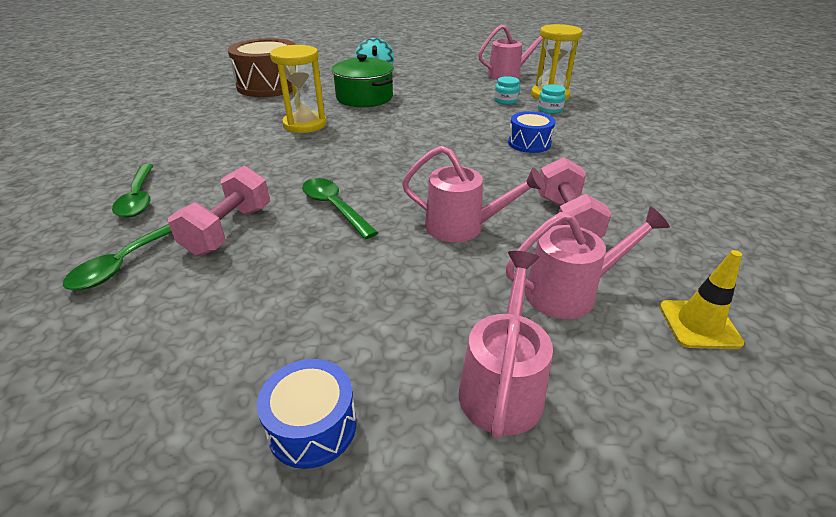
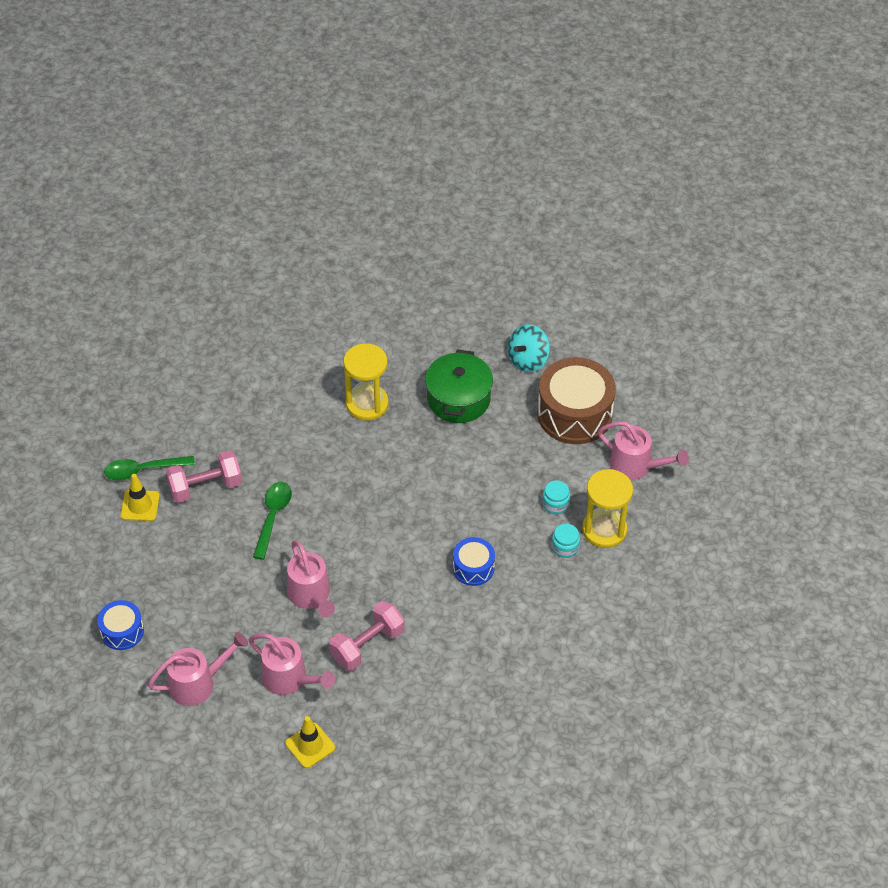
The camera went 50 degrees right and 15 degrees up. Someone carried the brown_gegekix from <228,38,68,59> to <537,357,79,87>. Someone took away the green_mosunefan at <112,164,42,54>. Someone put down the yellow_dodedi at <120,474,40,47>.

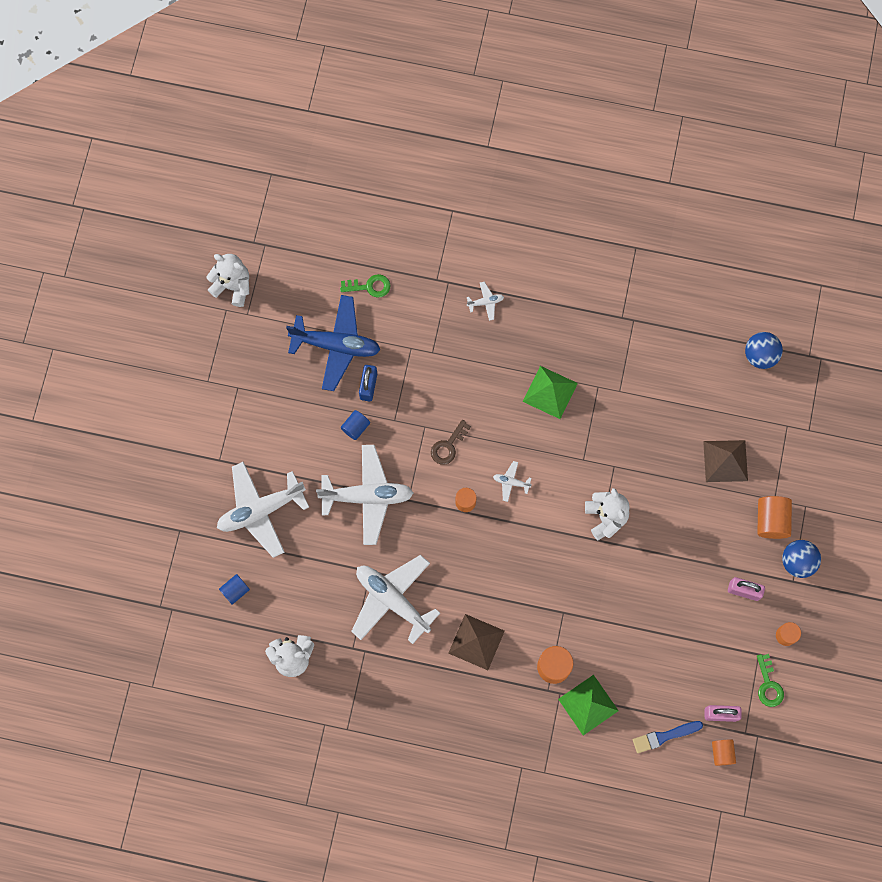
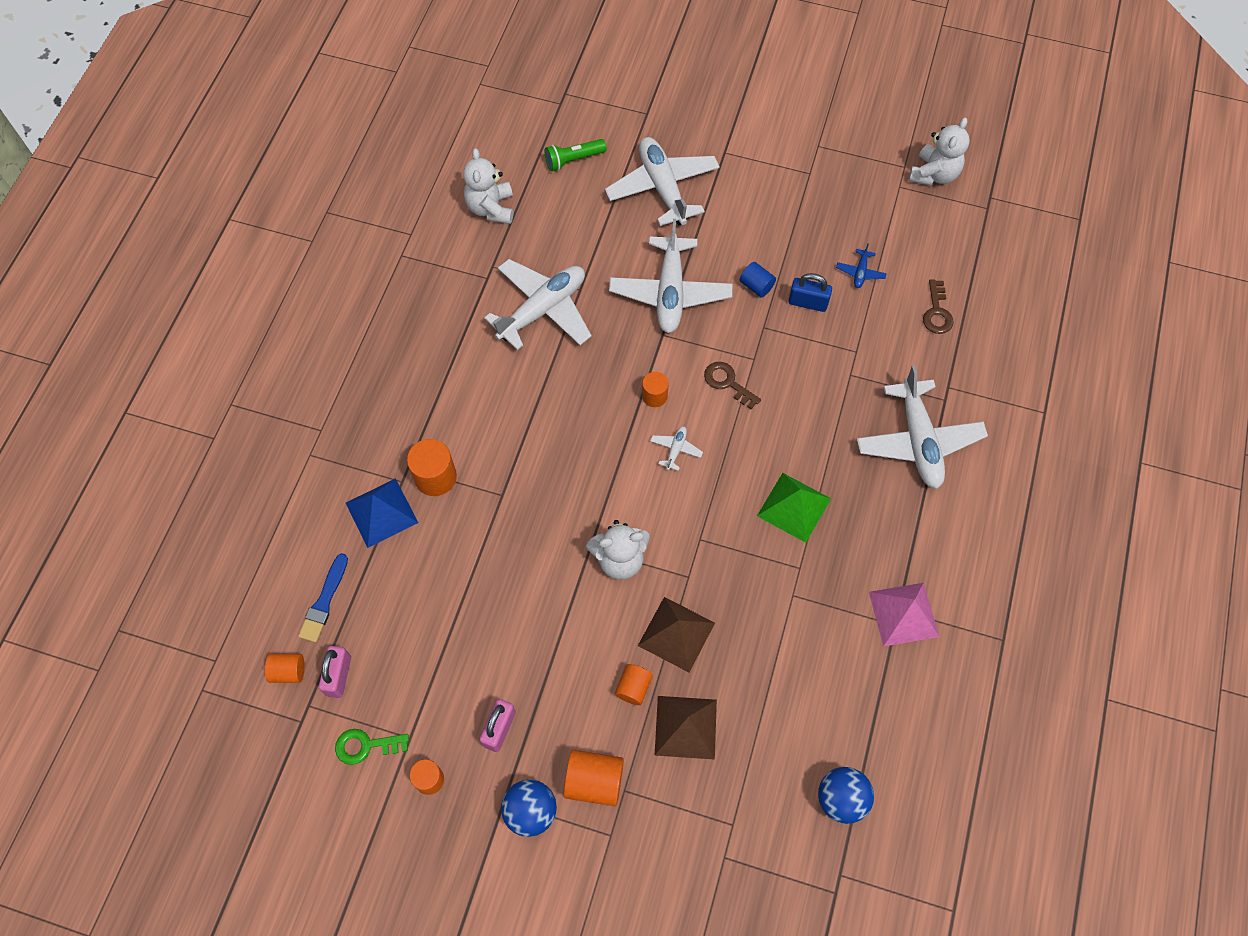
The camera went 95 degrees right and 10 degrees down. Someone repainted the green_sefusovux at <340,274,50,24>, which became the brown_sefusovux at <923,279,31,55>. Someone scaled the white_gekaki at <467,282,37,39> by 2.42. Someone scaled the blue_gekaki at <286,295,94,96> by 0.41. Someone swapped the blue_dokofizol at <219,574,31,31> for the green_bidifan at <545,139,62,32>. Someone carried the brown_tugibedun from <448,614,57,56> to <638,597,77,75>. Someone repainted the green_tugibedun at <558,675,61,60>, which became the blue_tugibedun at <346,478,72,70>. Someone rotated the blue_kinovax at <633,721,70,32> by 150 degrees counterclockwise. Someone put down the pink_tugibedun at <869,583,70,64>. Someone put down the orange_dokofizol at <615,664,38,41>.

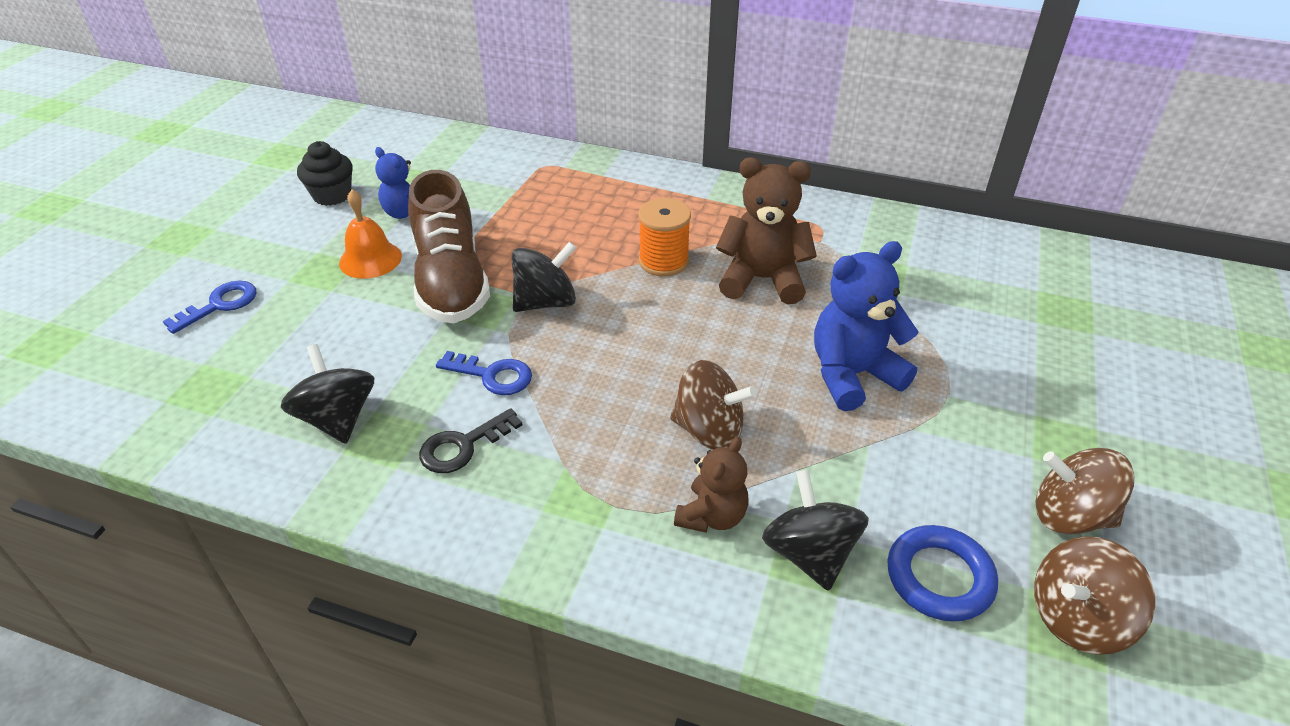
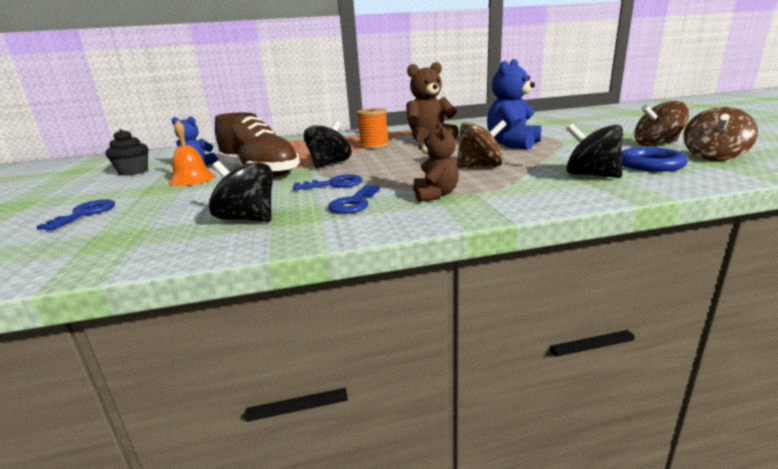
The camera went 30 degrees left and 20 degrees down. Someone repainted the black_sefusovux at <419,408,104,65>, which became the blue_sefusovux at <328,185,52,29>. Someone carried the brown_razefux from <674,437,74,95> to <413,122,46,80>.

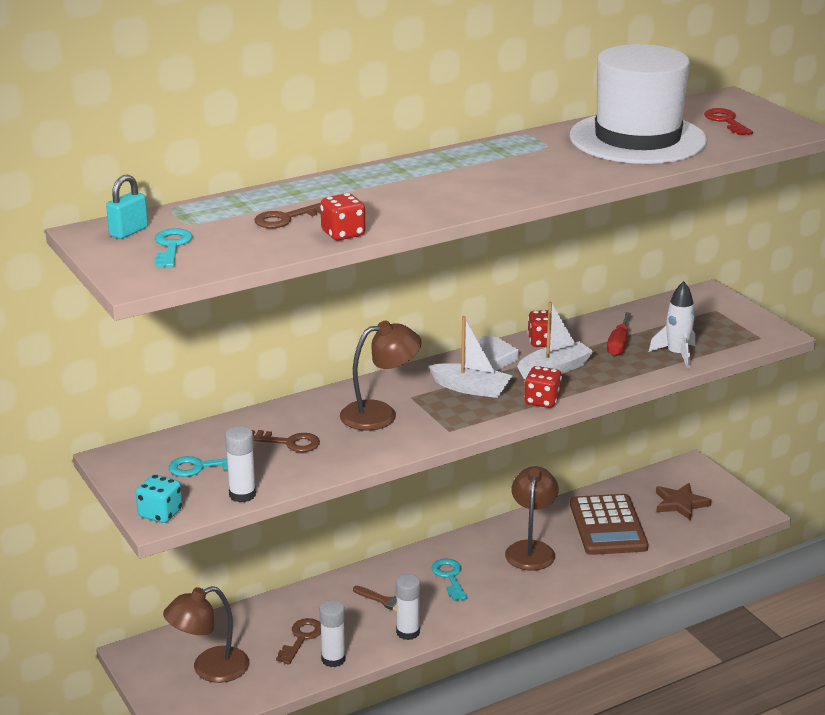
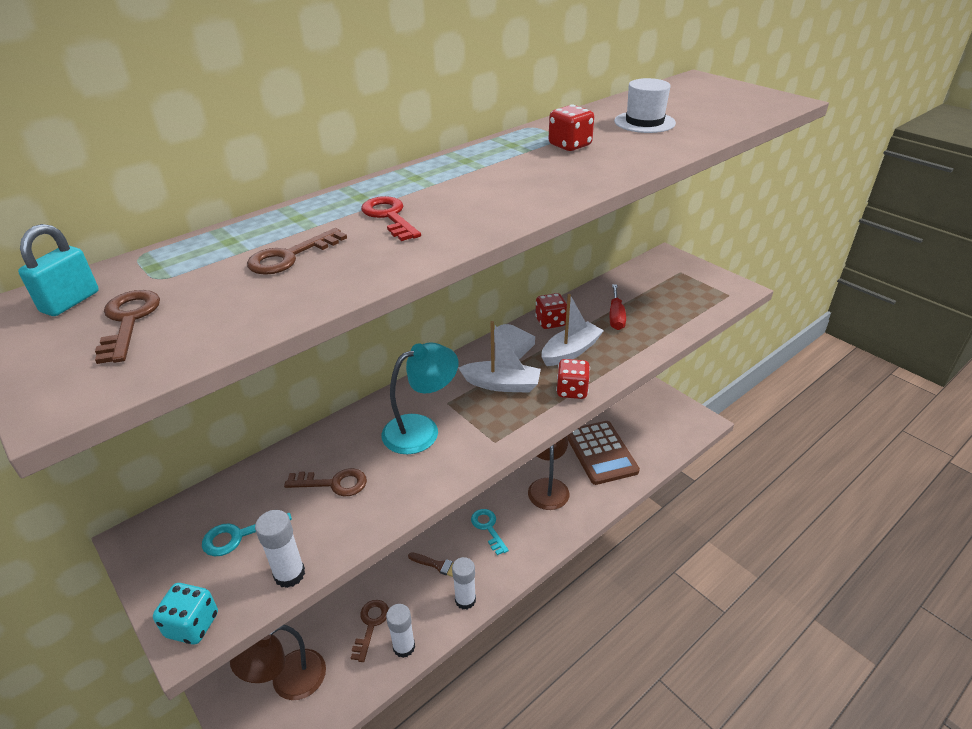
The camera went 10 degrees left and 10 degrees up. Someone scaled the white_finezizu at <569,44,138,120> by 0.44. Someone carried the red_sefusovux from <704,108,49,27> to <361,196,60,45>. Someone carried the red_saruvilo from <320,193,45,47> to <548,104,46,47>. Someone repainted the turquoise_sefusovux at <154,228,39,39>, which became the brown_sefusovux at <95,290,65,74>. Someone took away the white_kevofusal at <649,281,46,88>. Someone repainted the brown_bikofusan at <340,320,82,110>, which became the turquoise_bikofusan at <381,342,77,112>. Someone took away the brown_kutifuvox at <656,483,56,37>.

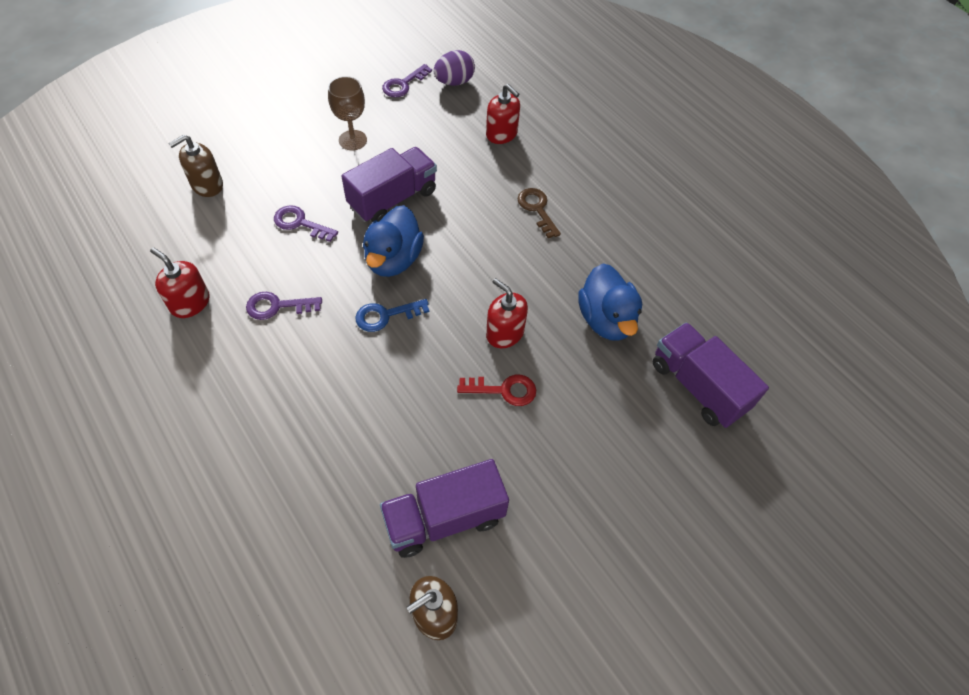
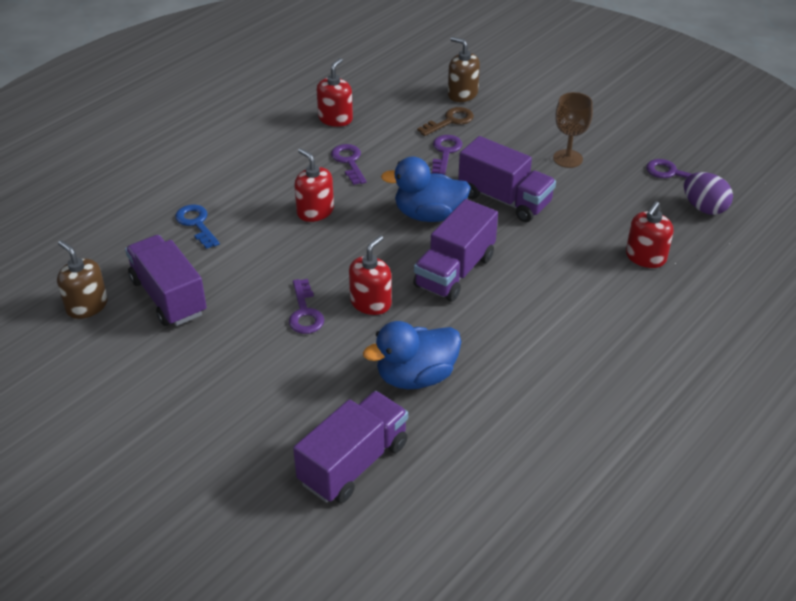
The camera went 80 degrees right and 15 degrees down. Someone carried the brown_sefusovux from <518,188,43,50> to <417,107,57,29>. Someone carried the blue_sefusovux from <355,299,74,33> to <175,204,45,45>. Someone repainted the red_sefusovux at <457,375,79,31>, which became the purple_sefusovux at <289,279,35,55>. Someone put down the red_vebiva at <294,148,40,74>. Someone put down the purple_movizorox at <413,199,85,103>.

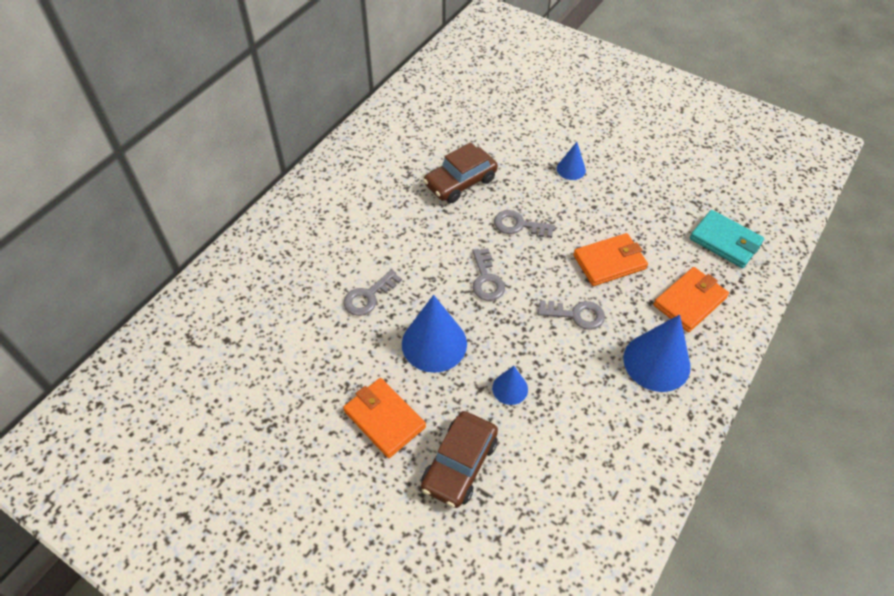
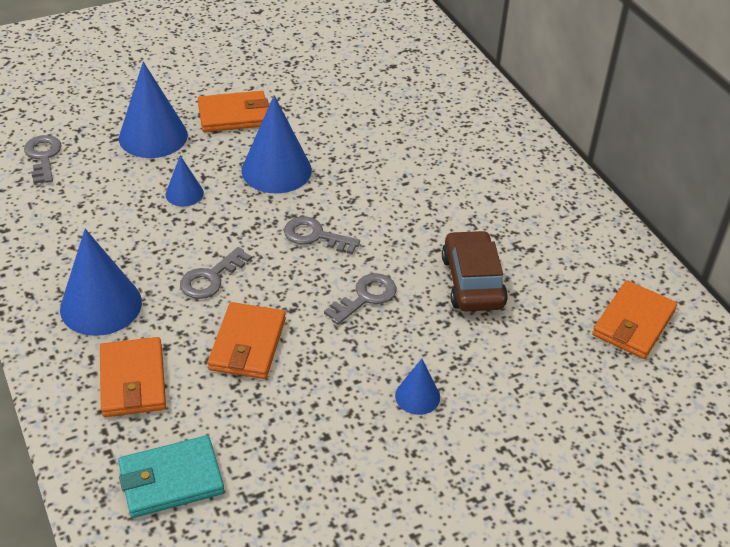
The camera went 120 degrees right and 10 degrees down. Someone carried the grey_sefusovux from <343,270,59,46> to <24,135,38,49>. Someone swapped the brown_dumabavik at <421,411,77,97> for the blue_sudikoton at <119,62,69,96>. Someone put down the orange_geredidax at <592,280,85,79>.

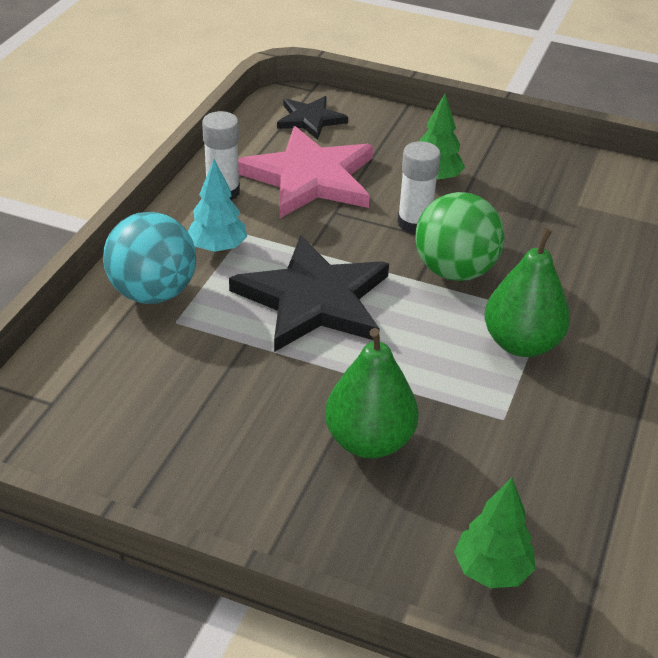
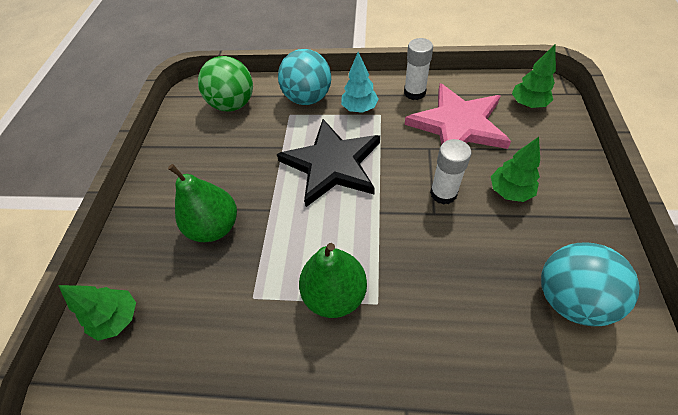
The camera went 80 degrees right and 15 degrees up. Someone swapped the black_kutifuvox at <277,96,71,44> for the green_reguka at <512,44,44,64>. Someone carried the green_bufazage from <415,192,90,89> to <198,56,55,56>. Someone put down the turquoise_bufazage at <541,242,99,84>.

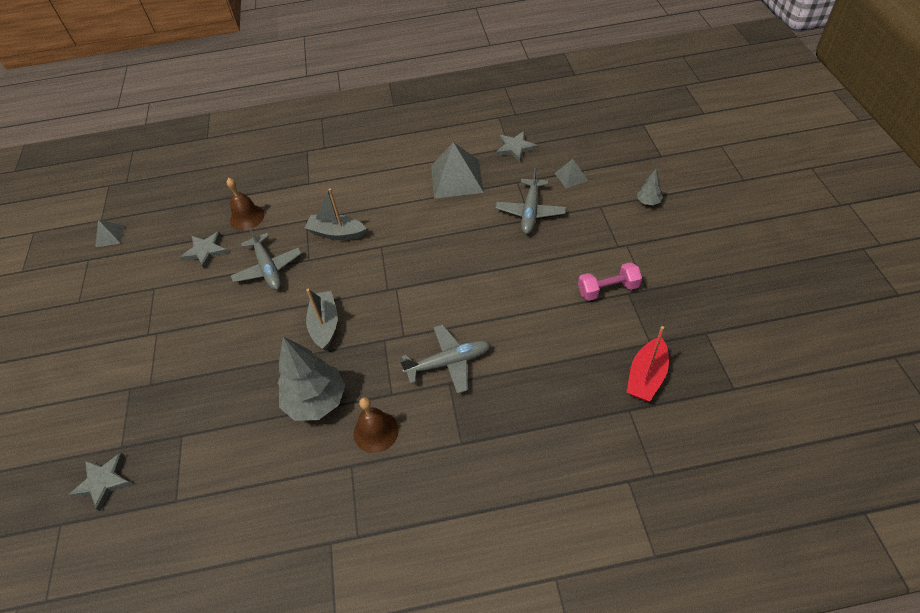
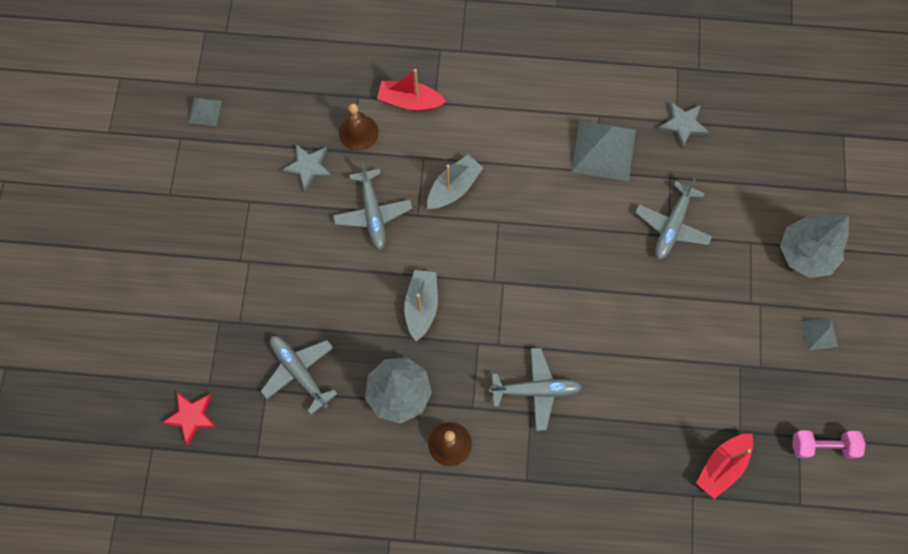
The camera went 10 degrees right and 20 degrees up. Someone carried the grey_tugibedun from <555,159,33,29> to <801,318,37,33>. Someone scaled the grey_reguka at <637,169,26,36> by 2.19. Someone rotated the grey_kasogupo at <305,188,61,52> by 105 degrees clockwise. Someone carried the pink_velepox from <578,262,64,39> to <792,431,73,27>. Someone repainted the grey_kutifuvox at <69,452,63,59>, which became the red_kutifuvox at <162,392,56,54>. Someone put down the red_kasogupo at <377,69,69,42>. Someone put down the grey_gekaki at <261,336,77,79>.

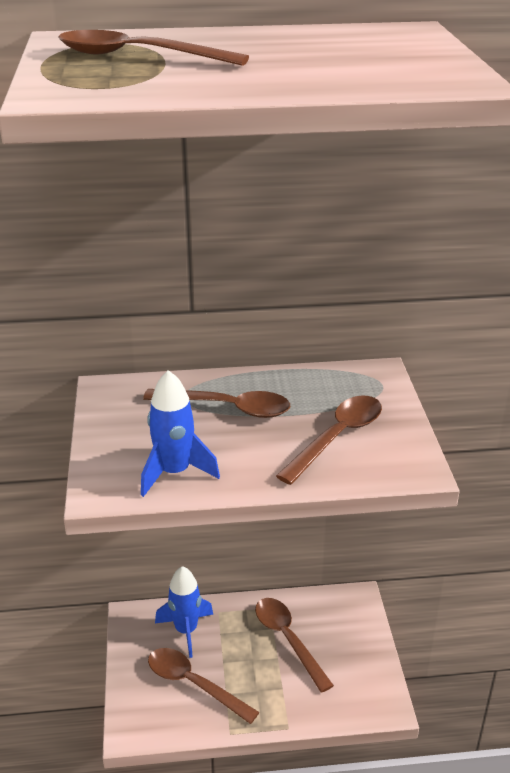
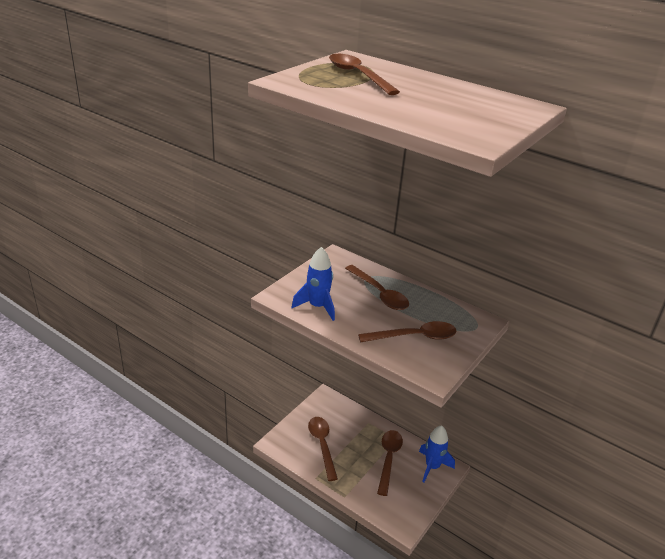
The camera went 40 degrees right and 0 degrees up. Someone carried the blue_kevofusal from <155,566,58,92> to <419,425,36,57>.

